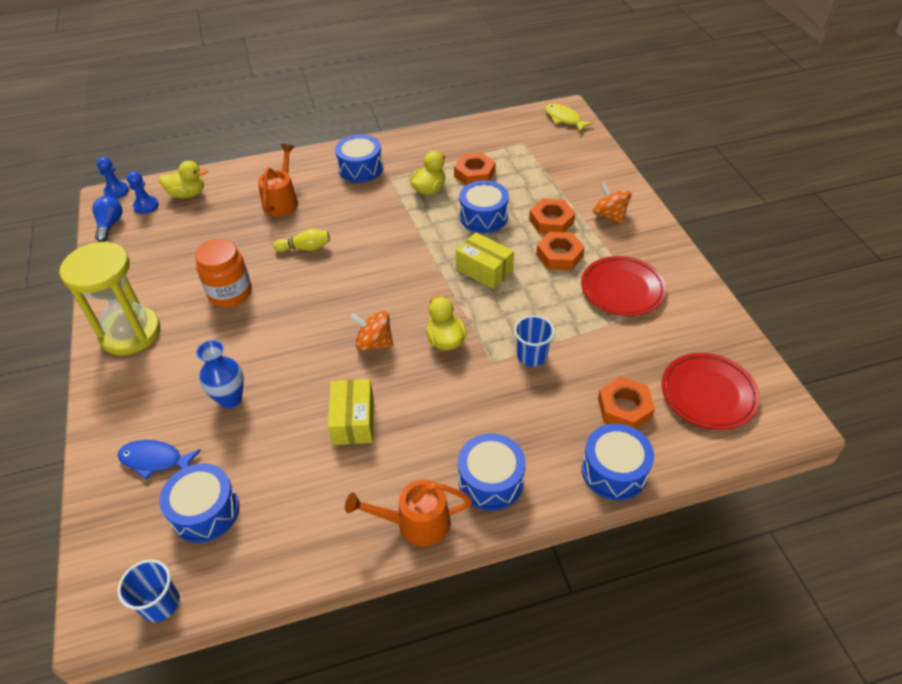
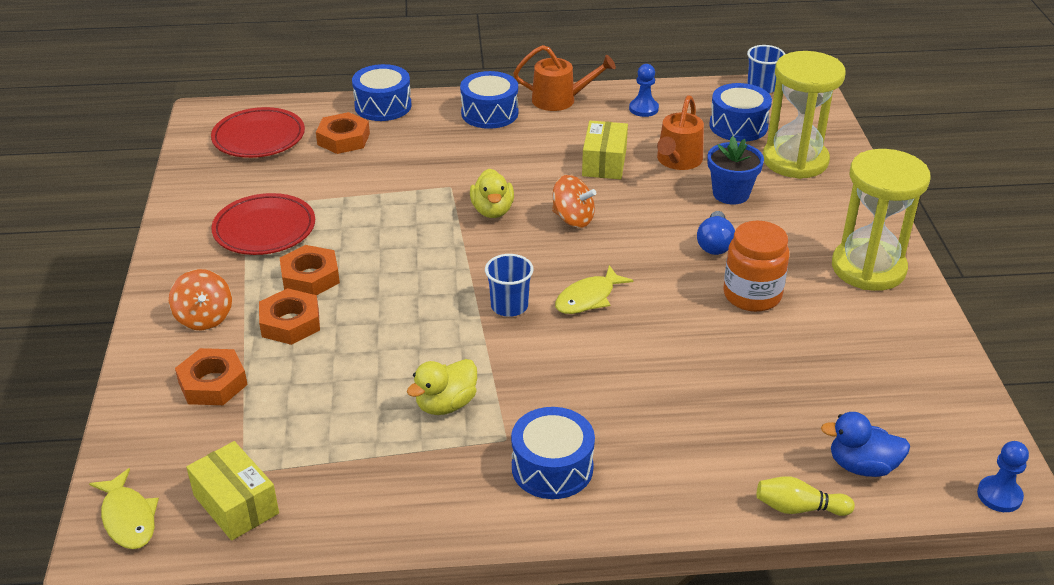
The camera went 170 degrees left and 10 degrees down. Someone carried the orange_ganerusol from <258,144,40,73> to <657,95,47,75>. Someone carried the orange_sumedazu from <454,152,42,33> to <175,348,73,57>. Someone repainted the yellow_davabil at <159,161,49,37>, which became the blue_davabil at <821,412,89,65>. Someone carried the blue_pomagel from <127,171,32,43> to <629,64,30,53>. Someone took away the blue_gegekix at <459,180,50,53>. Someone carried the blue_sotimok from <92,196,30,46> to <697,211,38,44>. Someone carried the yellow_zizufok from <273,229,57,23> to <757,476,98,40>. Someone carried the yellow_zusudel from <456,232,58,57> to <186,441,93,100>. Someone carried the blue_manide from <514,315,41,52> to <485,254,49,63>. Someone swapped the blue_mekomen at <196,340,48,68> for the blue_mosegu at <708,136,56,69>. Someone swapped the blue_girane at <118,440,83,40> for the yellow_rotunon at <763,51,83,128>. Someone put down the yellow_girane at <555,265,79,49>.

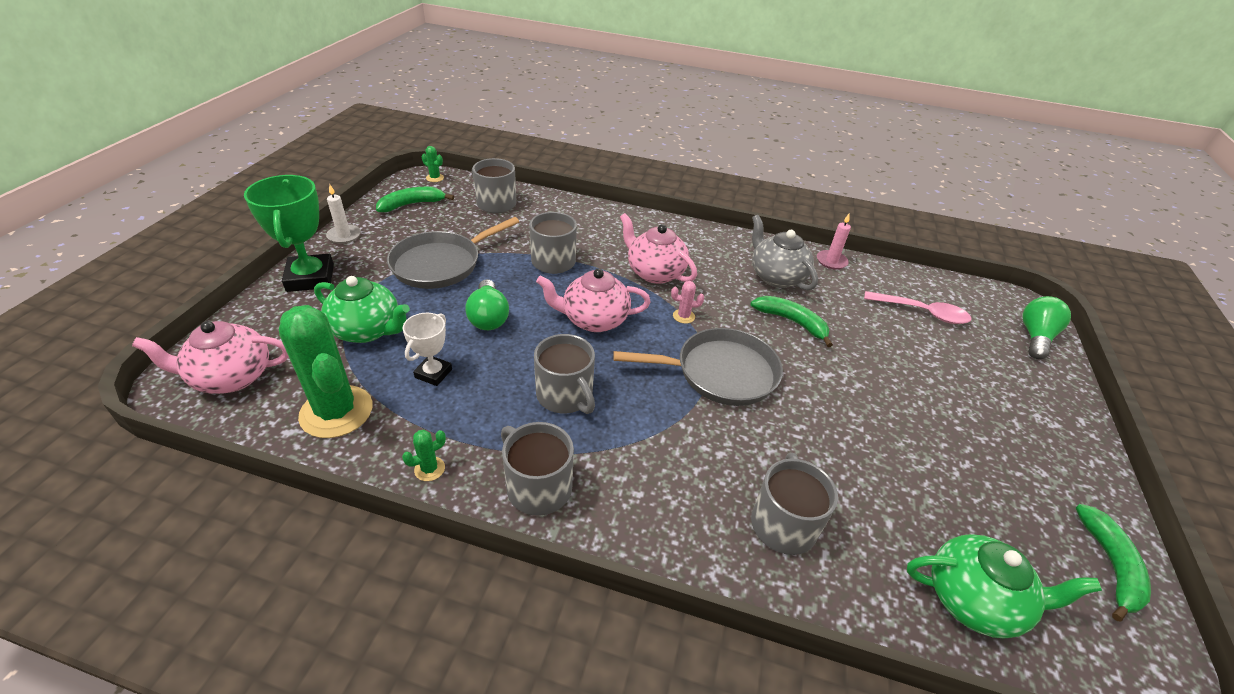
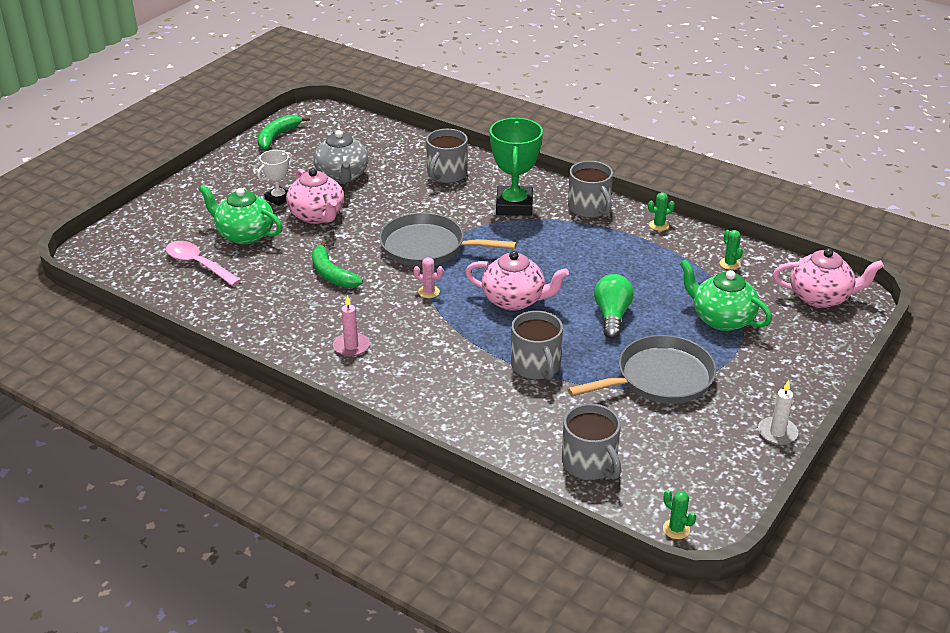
The camera went 160 degrees left and 5 degrees down. Someone carried the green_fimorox from <244,175,90,117> to <490,118,53,98>. Someone took away the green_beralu at <376,187,78,25>. Someone carried the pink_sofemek from <620,213,77,71> to <286,168,58,56>. Someone carried the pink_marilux from <817,214,34,56> to <333,295,36,62>. Someone carried the grey_sofemek from <752,215,66,76> to <314,130,54,53>. Someone took away the green_sotimok at <1022,296,49,63>. Someone scaled the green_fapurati at <279,305,93,133> by 0.40. Someone carried the white_fimorox from <402,313,50,73> to <257,150,36,56>. Someone took away the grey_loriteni at <534,334,61,80>. Someone carried the green_sofemek from <907,534,195,105> to <199,185,84,59>.

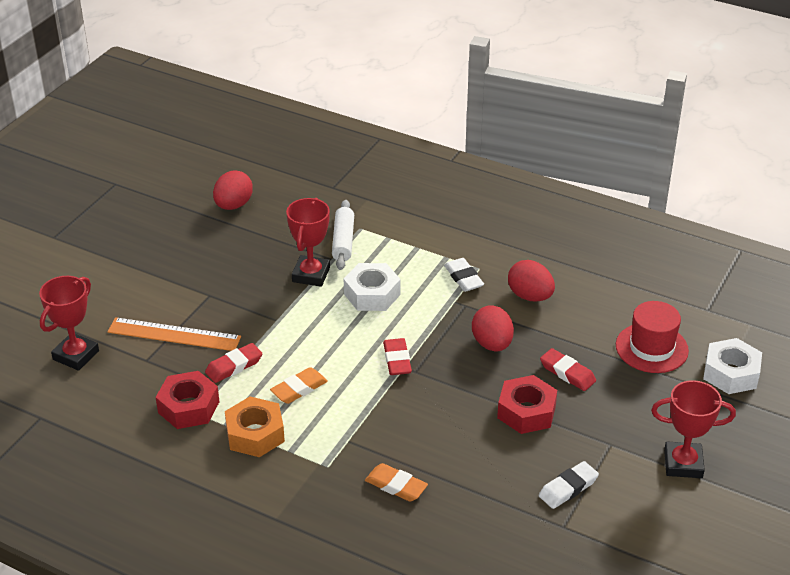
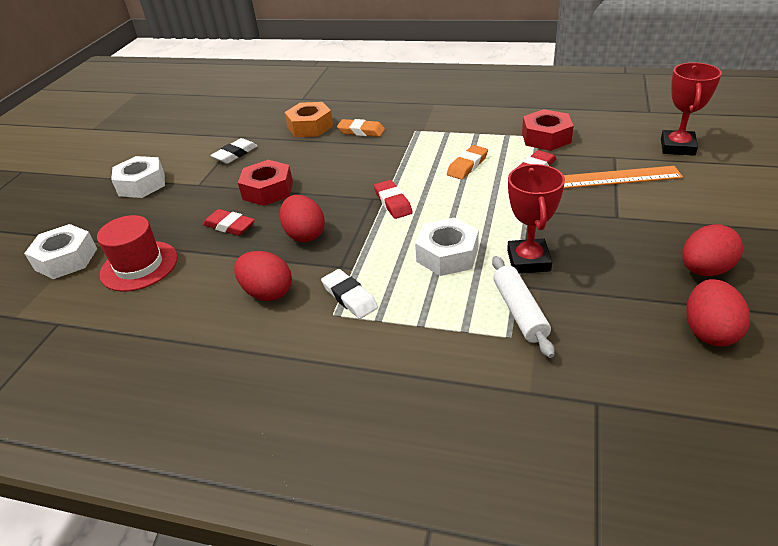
The camera went 170 degrees right and 0 degrees up. Someone swapped the red_fimorox at <651,380,85,98> for the white_sumedazu at <111,156,54,42>. Someone carried the orange_sumedazu from <225,397,60,60> to <284,102,49,35>. Someone put down the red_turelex at <682,224,61,52>.

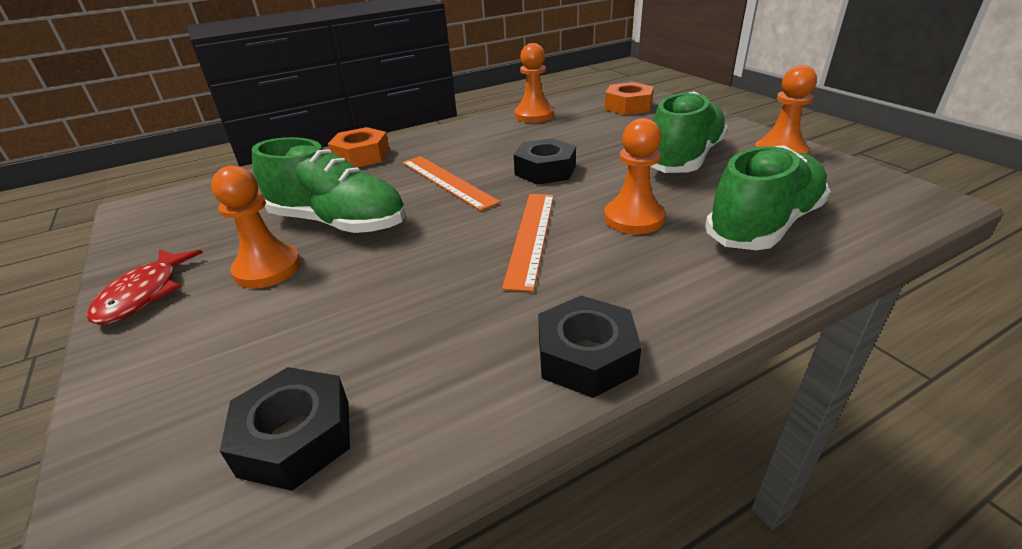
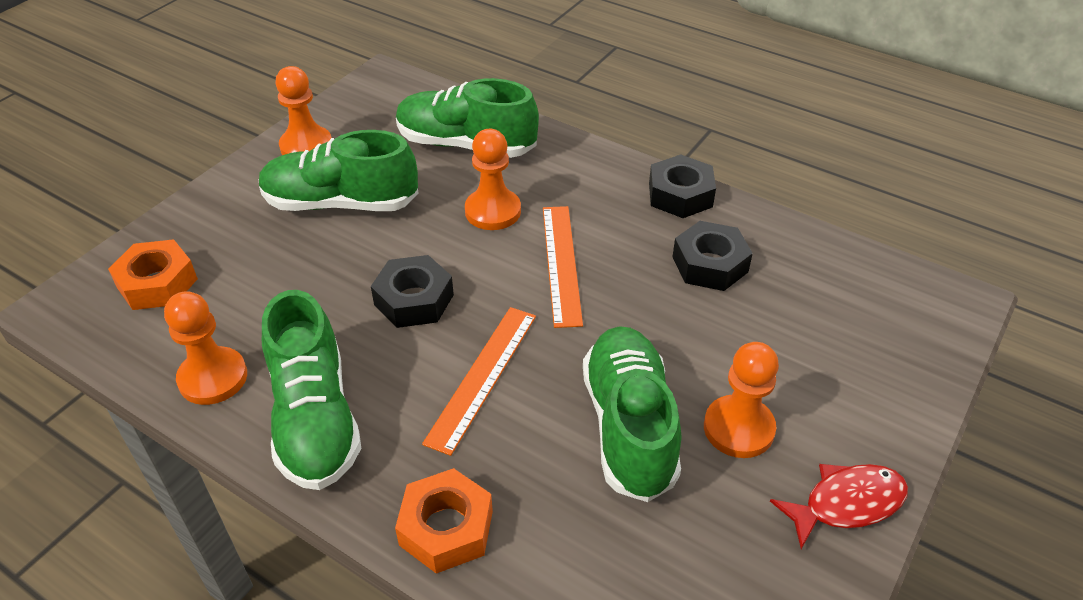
The camera went 120 degrees left and 10 degrees up. Someone rotated the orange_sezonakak at <502,194,52,98> by 75 degrees counterclockwise. Someone carried the black_sumedazu from <220,367,130,124> to <673,221,80,70>. Someone put down the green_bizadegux at <262,290,99,200>.

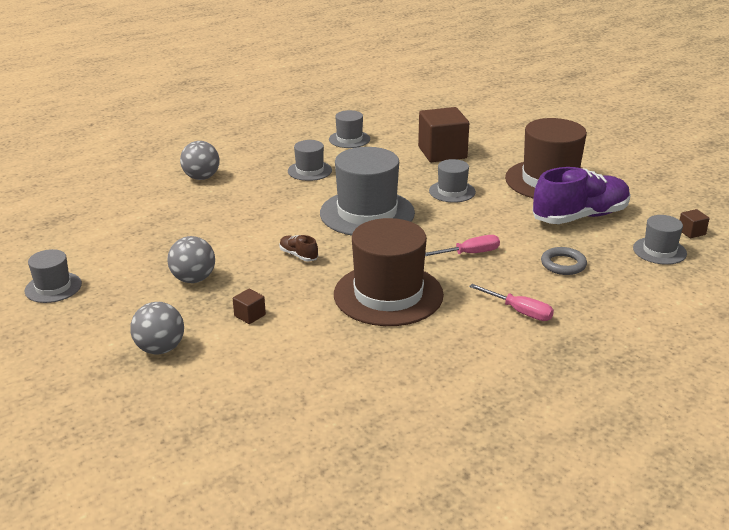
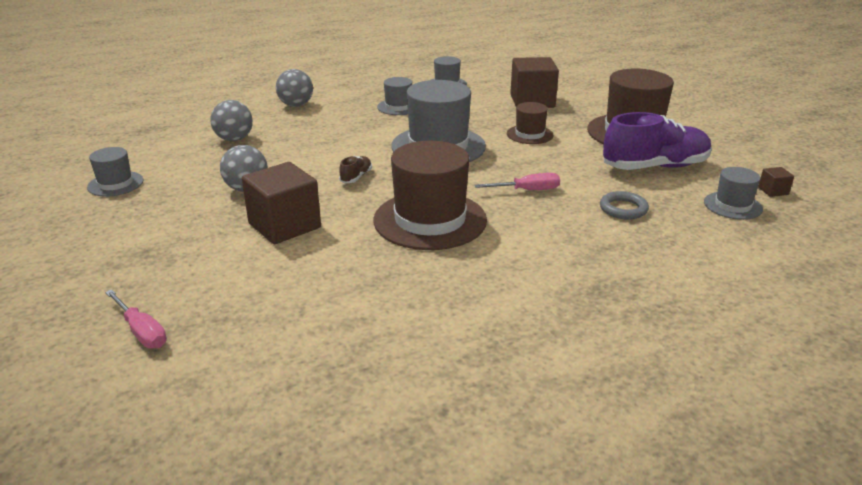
The camera went 10 degrees right and 0 degrees up. Someone repainted the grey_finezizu at <429,159,47,44>, which became the brown_finezizu at <507,102,46,42>. Someone rotated the brown_bizadegux at <279,235,39,26> by 60 degrees clockwise. Someone carried the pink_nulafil from <469,284,85,37> to <105,290,62,58>. Someone scaled the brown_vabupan at <233,289,33,35> by 2.34. Someone carried the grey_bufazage from <130,302,54,53> to <211,100,42,41>.

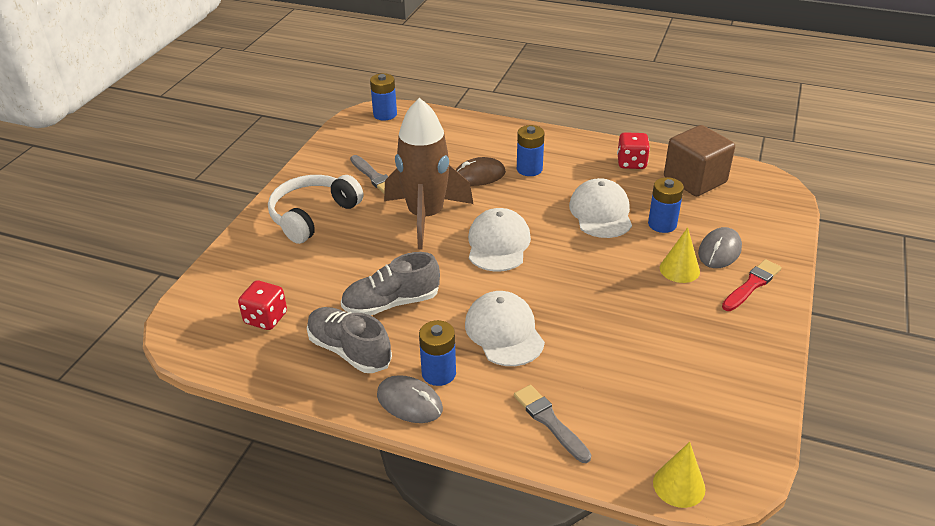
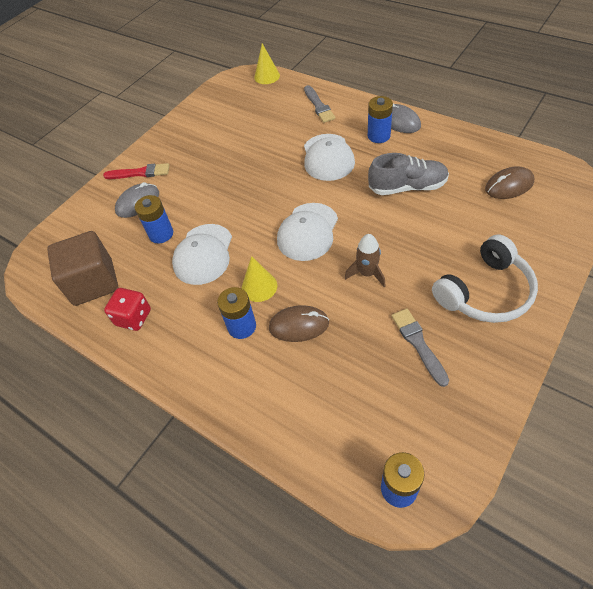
The camera went 160 degrees left and 15 degrees up. Someone scaled the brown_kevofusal at <384,98,89,151> by 0.45. Someone carried the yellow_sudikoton from <660,227,40,56> to <242,256,35,46>. Someone rotated the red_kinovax at <722,259,60,52> by 150 degrees counterclockwise. Someone swapped the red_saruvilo at <238,281,49,49> for the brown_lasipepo at <485,166,49,33>. Someone took away the grey_bizadegux at <307,307,85,66>.

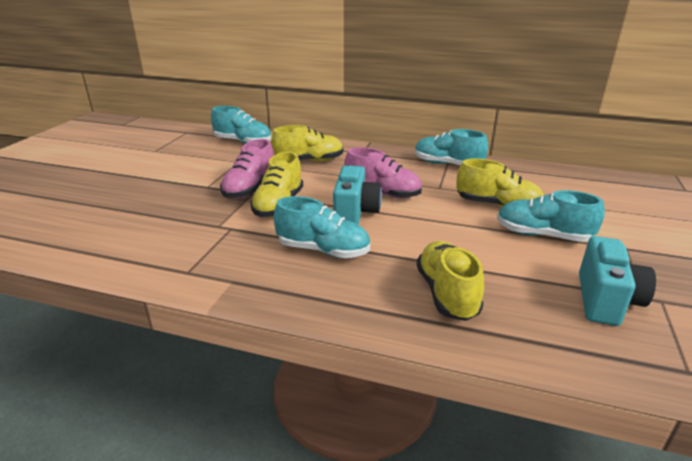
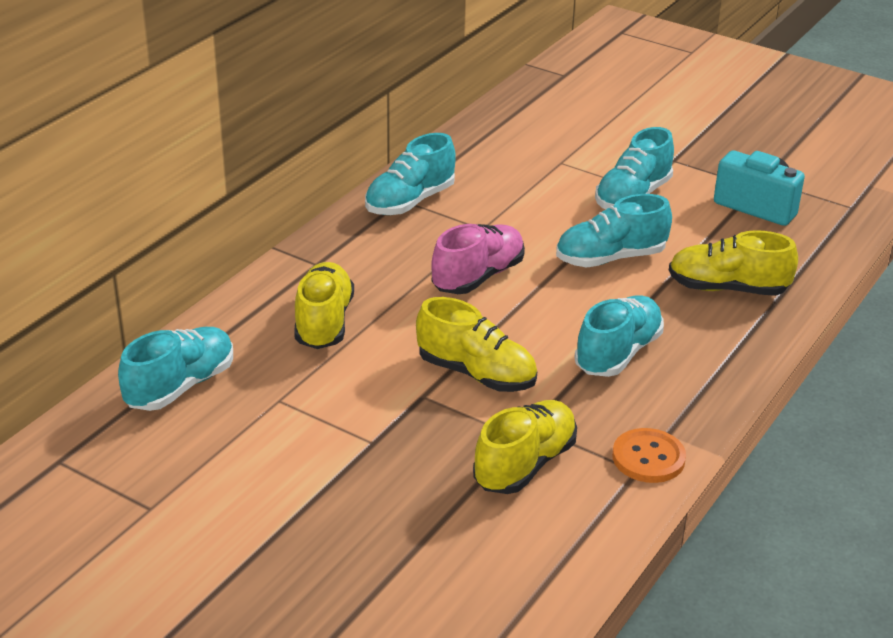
The camera went 75 degrees left and 5 degrees up. Someone took away the pink_bizadegux at <220,139,54,60>. Someone carried the yellow_bizadegux from <456,159,88,48> to <473,400,104,94>. Someone took away the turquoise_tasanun at <333,165,49,60>. Someone put down the turquoise_bizadegux at <556,194,116,74>. Someone put down the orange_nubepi at <612,428,74,55>.

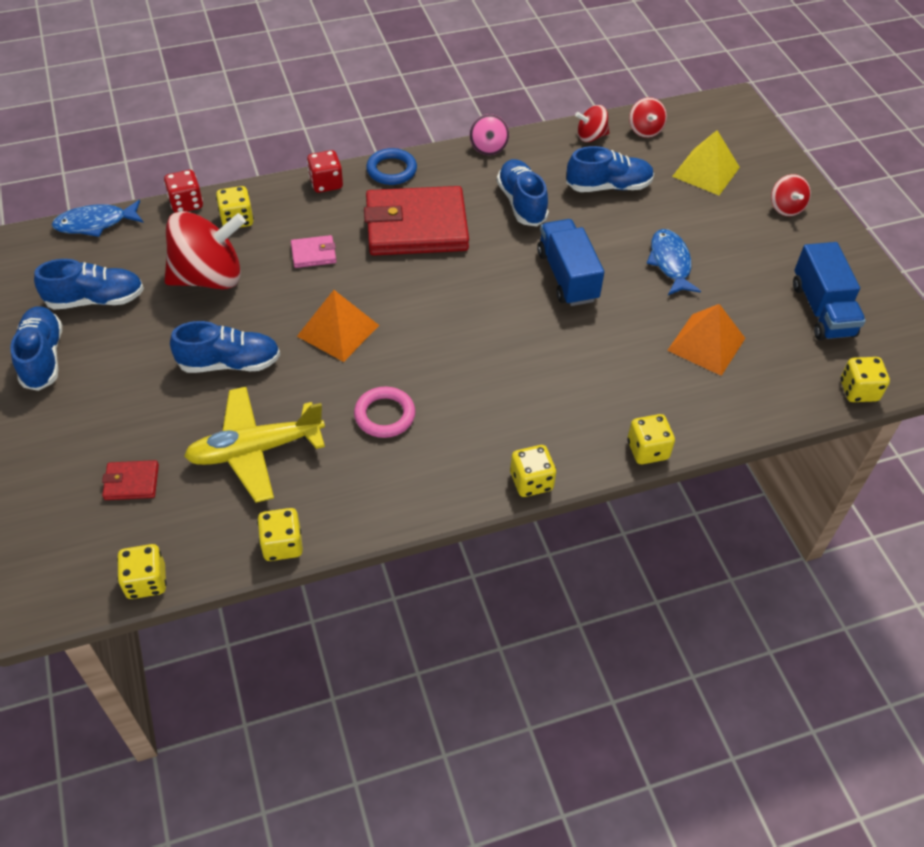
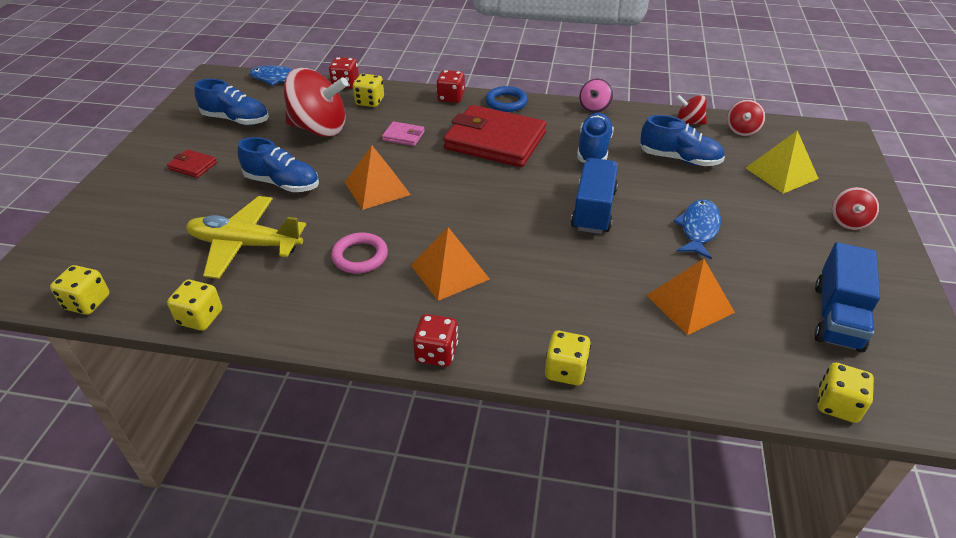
The camera went 30 degrees right and 10 degrees down. Someone took away the blue_bizadegux at <10,306,52,85>. Someone repainted the yellow_saruvilo at <510,445,46,52>, which became the red_saruvilo at <413,314,45,53>. Someone carried the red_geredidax from <102,460,57,40> to <167,149,50,29>. Someone put down the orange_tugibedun at <411,227,79,74>.

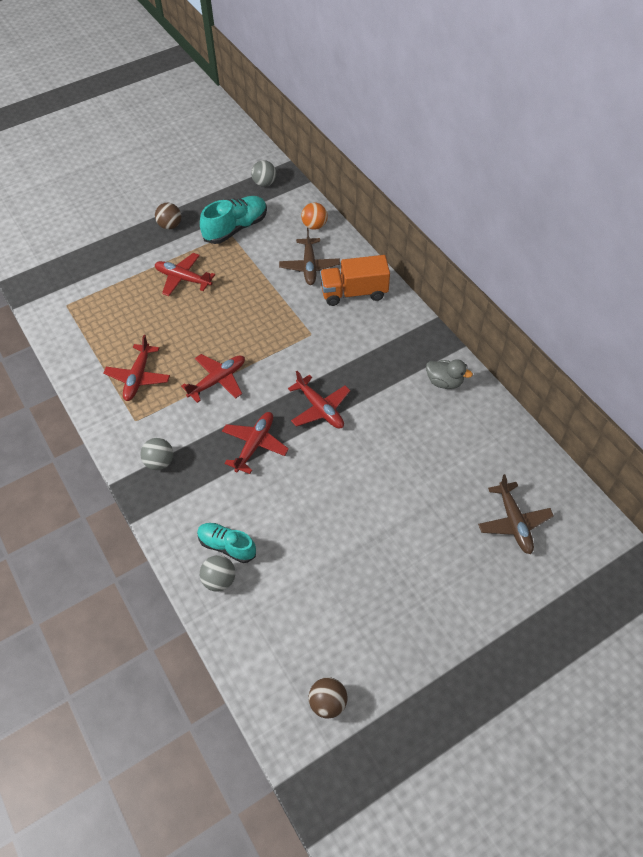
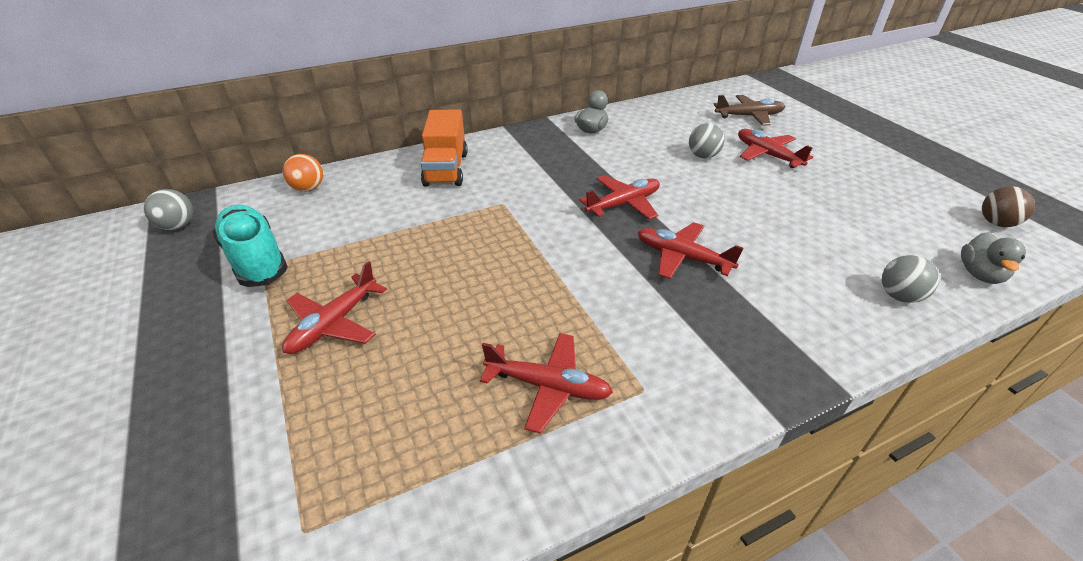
The camera went 85 degrees left and 15 degrees down. Someone took away the brown_bufazage at <155,203,26,27>. Someone took away the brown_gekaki at <279,228,61,57>. Someone carried the red_gekaki from <181,354,64,49> to <738,129,75,39>. Someone carried the grey_bufazage from <140,438,33,32> to <689,123,35,35>. Someone took away the turquoise_bizadegux at <197,523,59,40>. Someone put down the grey_davabil at <961,232,65,52>.

